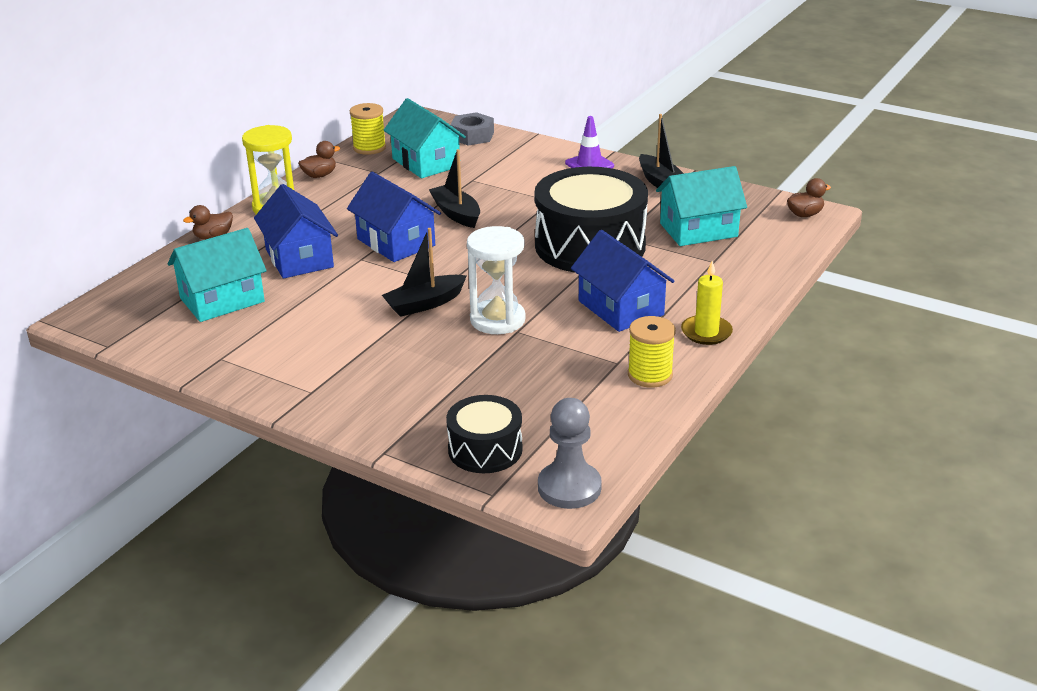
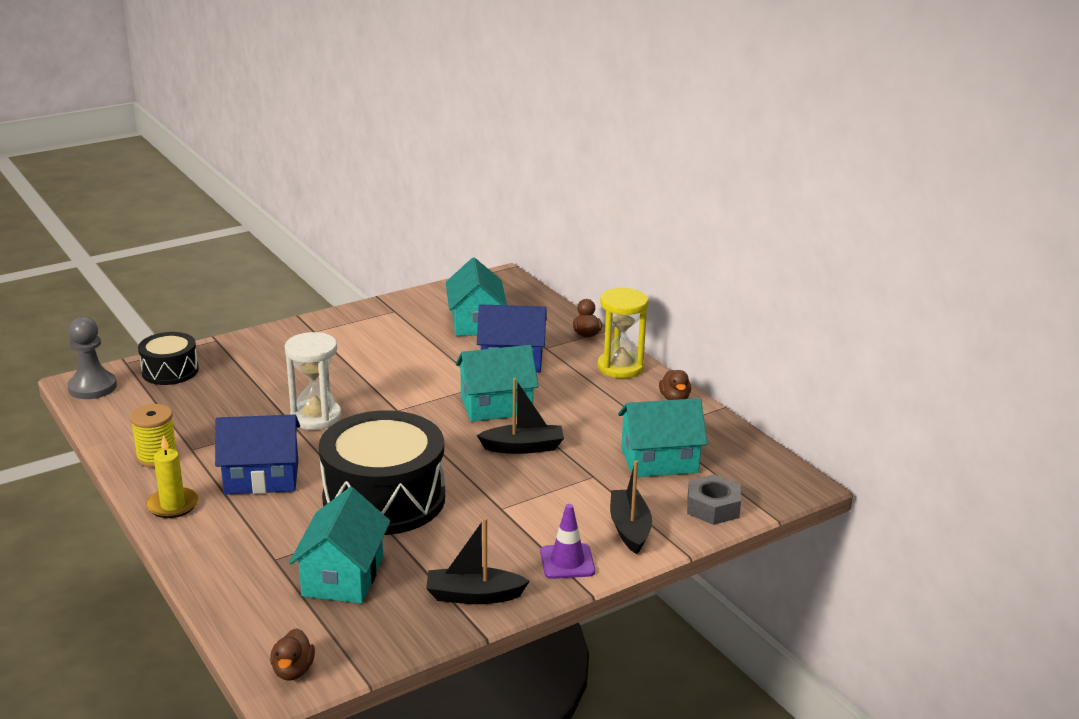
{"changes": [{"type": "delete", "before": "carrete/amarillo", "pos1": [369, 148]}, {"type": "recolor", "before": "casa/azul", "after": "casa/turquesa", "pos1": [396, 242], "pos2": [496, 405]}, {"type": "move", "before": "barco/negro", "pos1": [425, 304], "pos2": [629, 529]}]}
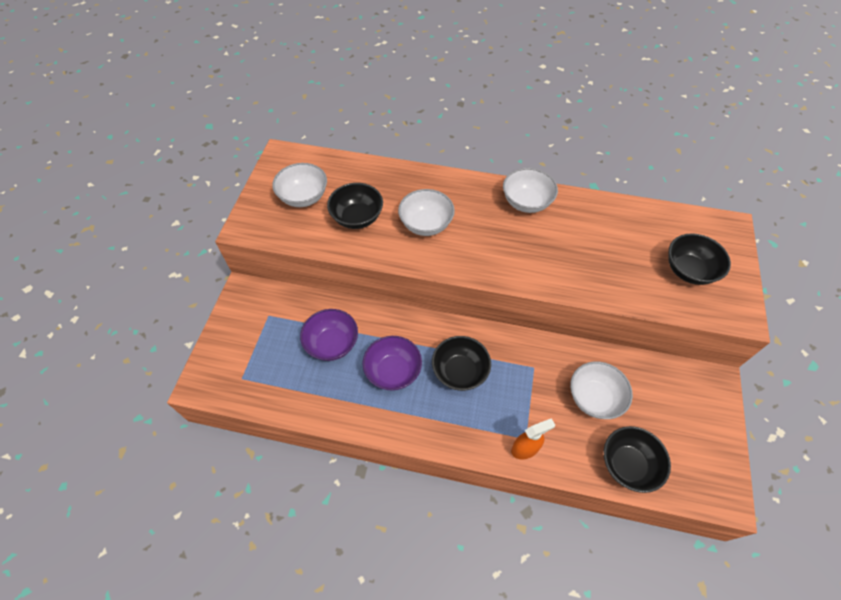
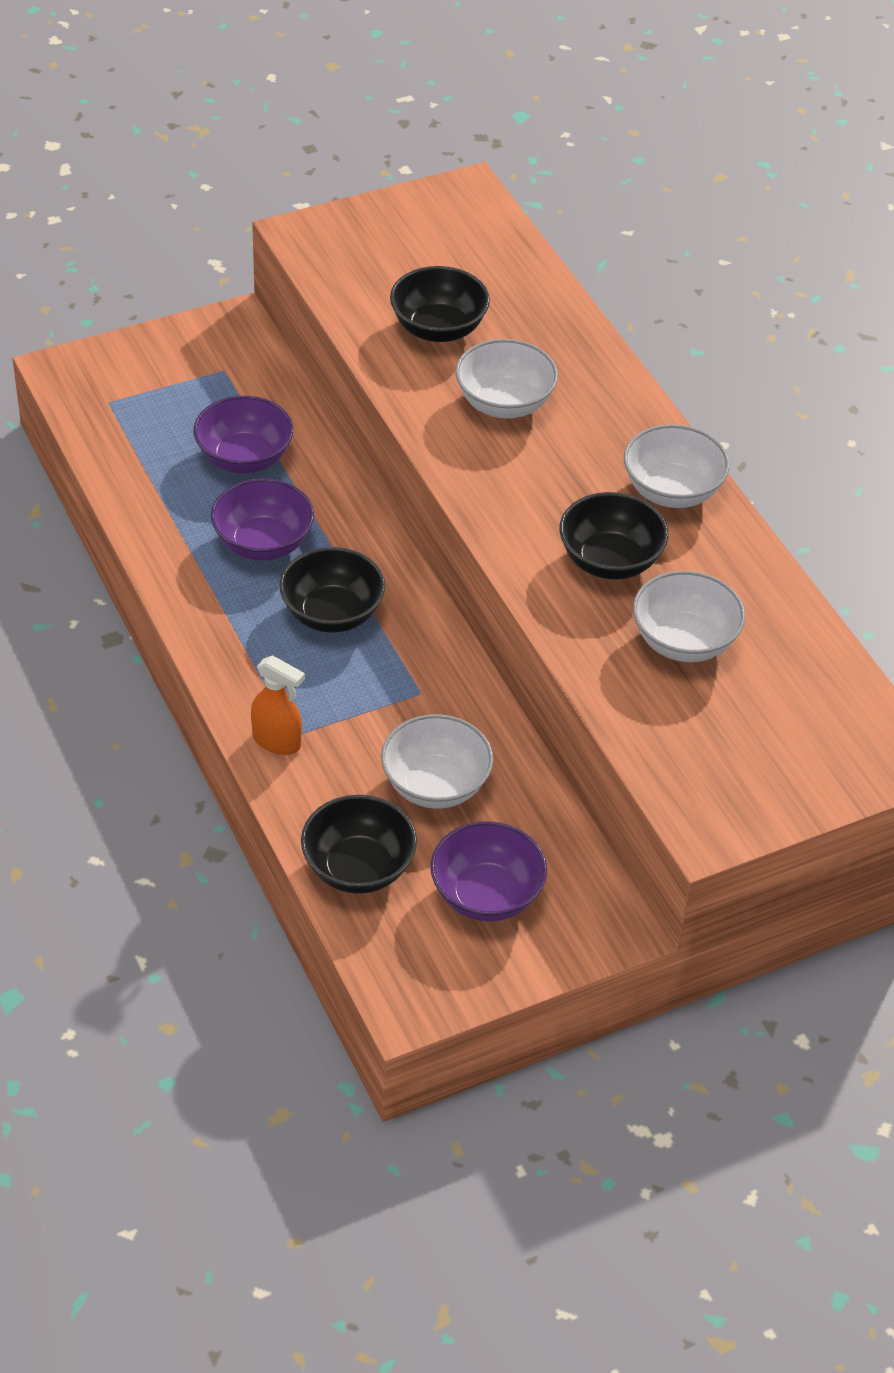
{"changes": [{"type": "move", "before": "cuenco/blanco", "pos1": [303, 197], "pos2": [684, 641]}, {"type": "move", "before": "cuenco/negro", "pos1": [689, 270], "pos2": [610, 561]}, {"type": "insert", "after": "cuenco/morado", "pos2": [486, 895]}]}
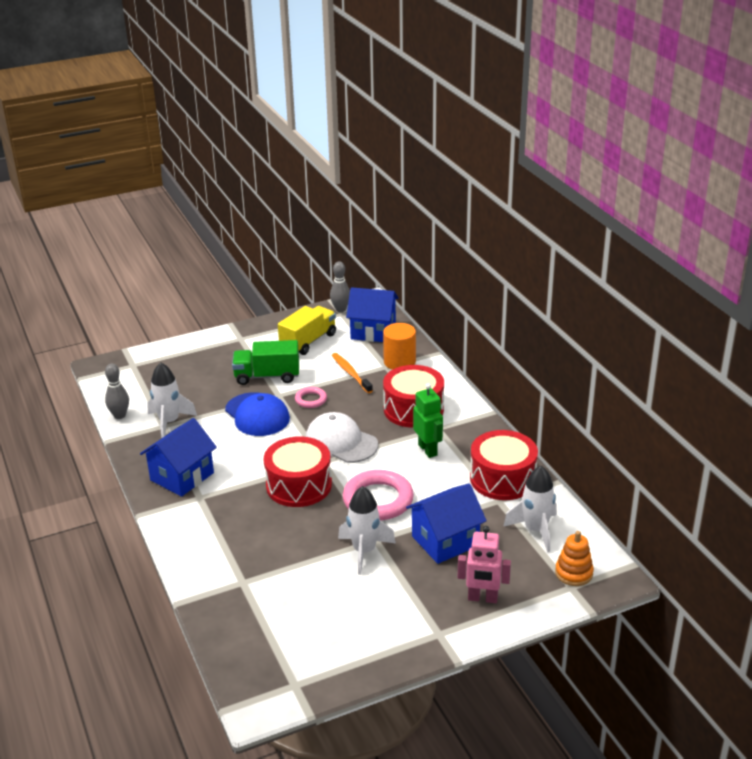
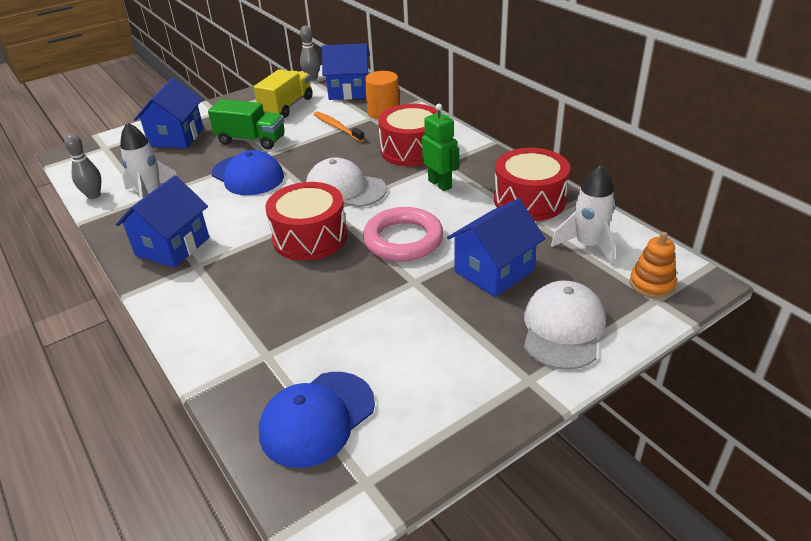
{"changes": [{"type": "rotate", "before": "camión/verde", "pos1": [267, 376], "pos2": [251, 140], "turn": -150}, {"type": "delete", "before": "anillo/rosa", "pos1": [311, 400]}, {"type": "delete", "before": "cohete/blanco", "pos1": [364, 551]}, {"type": "replace", "before": "robot/rosa", "after": "gorra/blanco", "pos1": [482, 598], "pos2": [563, 328]}, {"type": "insert", "after": "casa/azul", "pos2": [176, 137]}, {"type": "insert", "after": "gorra/azul", "pos2": [317, 418]}]}
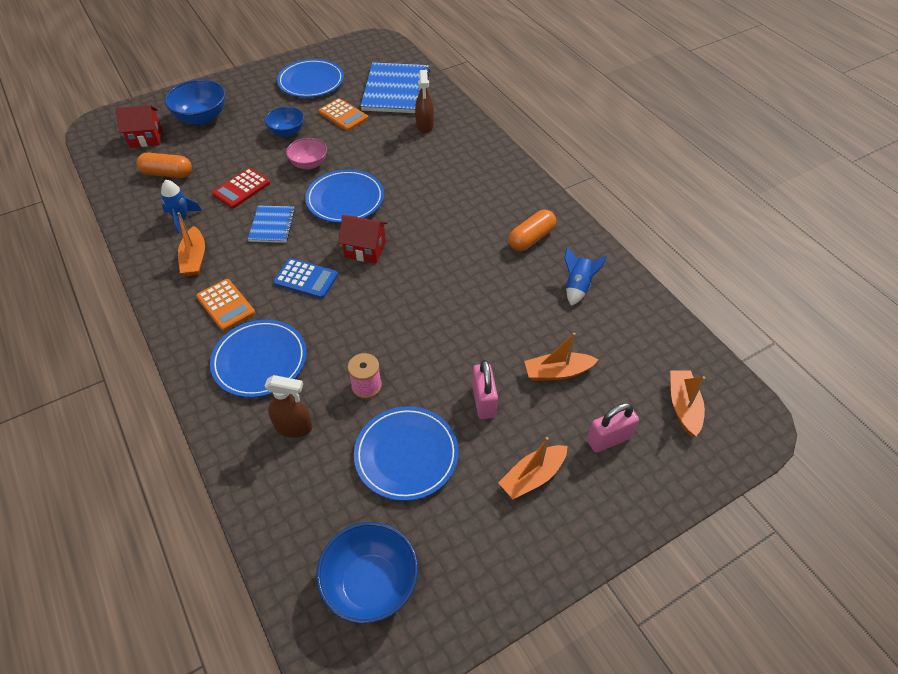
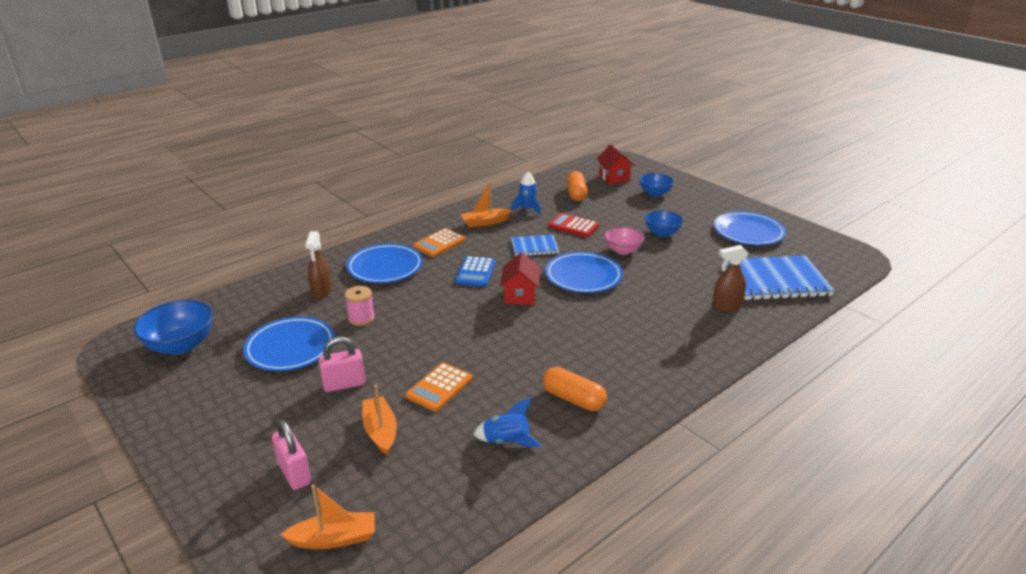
{"changes": [{"type": "resize", "before": "cuenco/azul", "pos1": [202, 118], "pos2": [655, 193], "scale": 0.65}, {"type": "move", "before": "calculadora/naranja", "pos1": [343, 115], "pos2": [439, 387]}, {"type": "delete", "before": "barco/naranja", "pos1": [532, 476]}]}
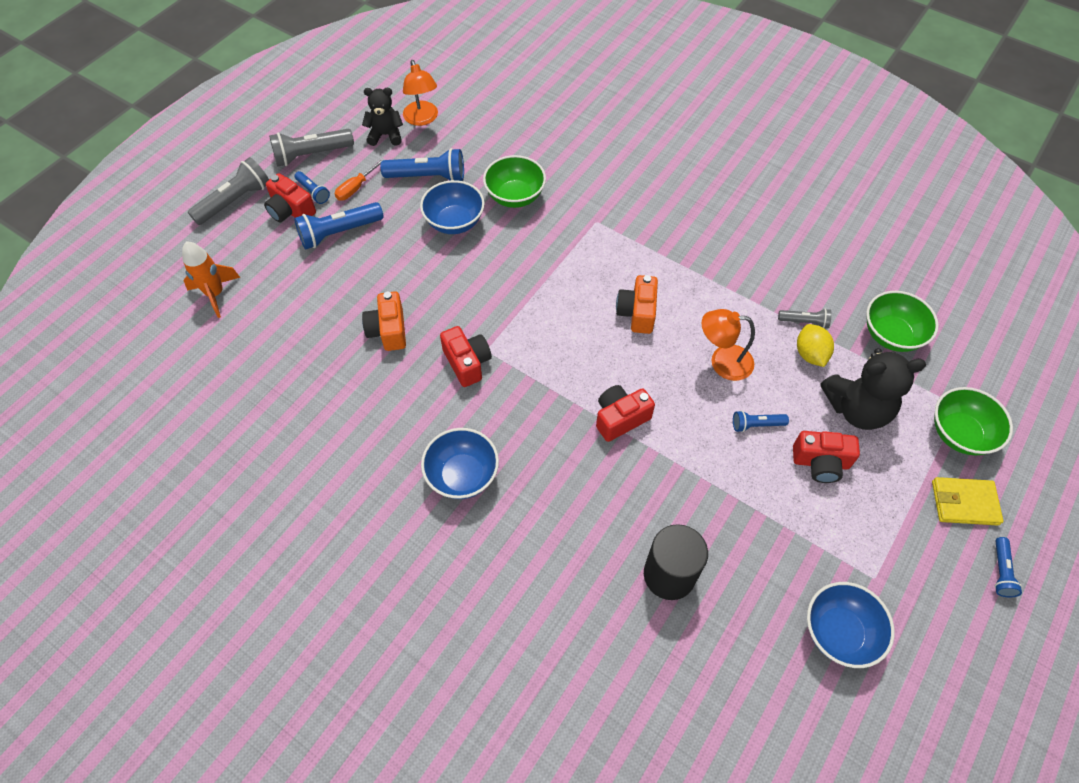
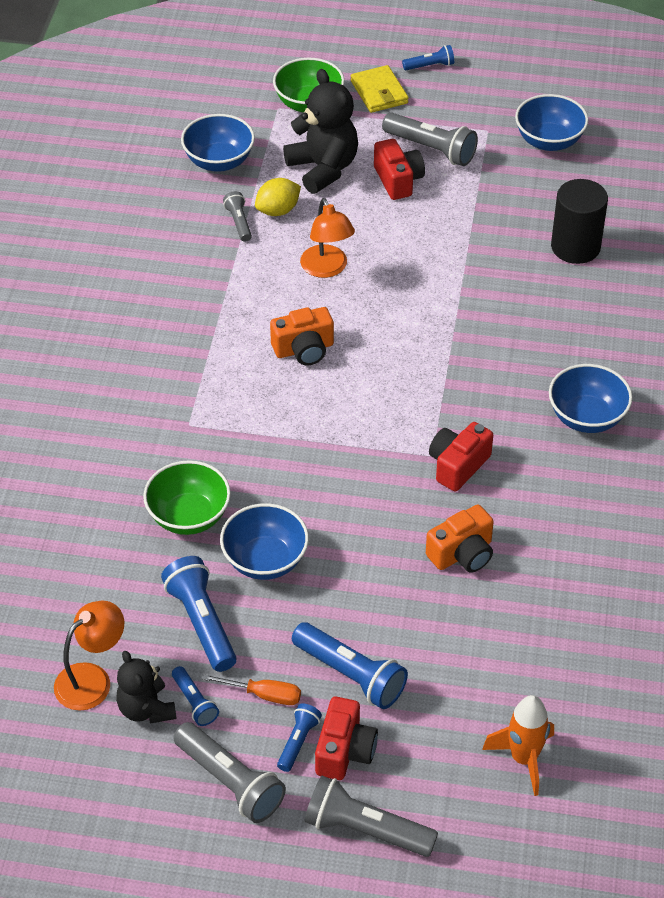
{"changes": [{"type": "recolor", "before": "cuenco/verde", "after": "cuenco/azul", "pos1": [891, 335], "pos2": [219, 161]}, {"type": "delete", "before": "cámara/rojo", "pos1": [620, 418]}, {"type": "move", "before": "lámpara de mano/azul", "pos1": [756, 425], "pos2": [194, 702]}, {"type": "insert", "after": "lámpara de mano/gris", "pos2": [431, 149]}]}
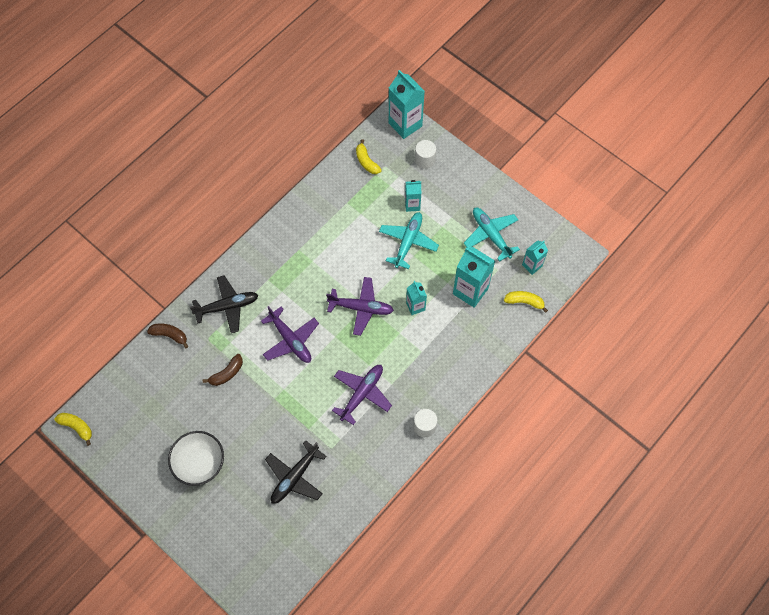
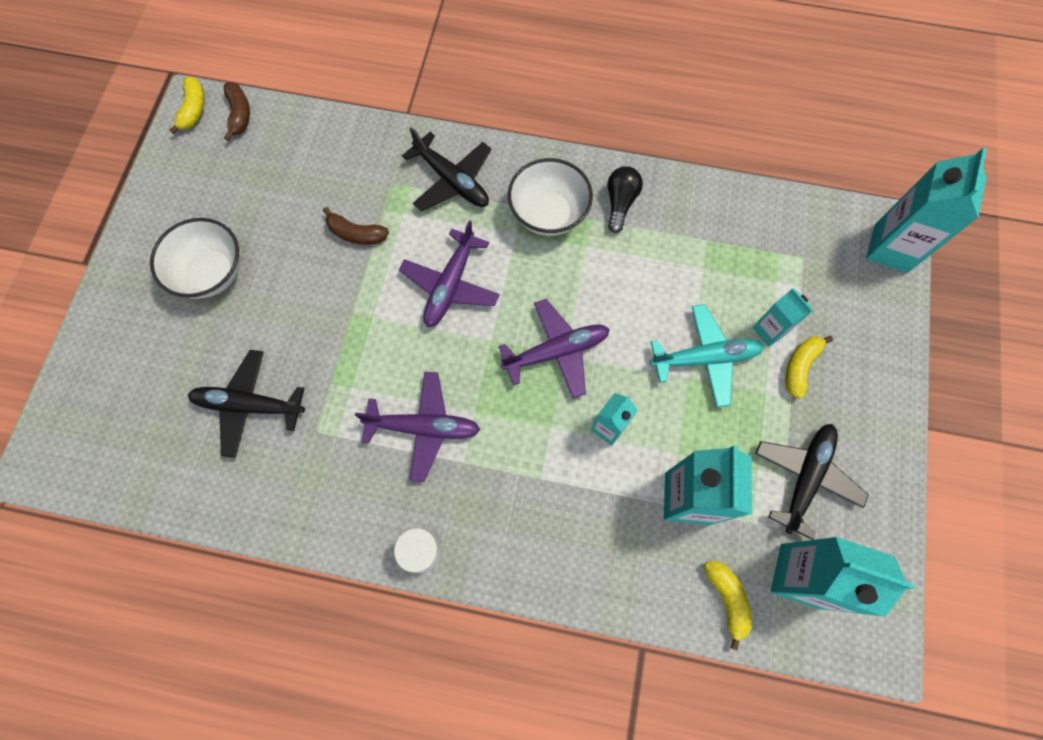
{"changes": [{"type": "move", "before": "plátano/amarillo", "pos1": [366, 162], "pos2": [800, 367]}, {"type": "delete", "before": "cilindro/blanco", "pos1": [425, 160]}, {"type": "recolor", "before": "avión/turquesa", "after": "avión/negro", "pos1": [491, 235], "pos2": [805, 477]}, {"type": "resize", "before": "cartón de leche/turquesa", "pos1": [532, 265], "pos2": [799, 576], "scale": 1.77}, {"type": "rotate", "before": "avión/morado", "pos1": [361, 308], "pos2": [557, 351], "turn": -90}, {"type": "move", "before": "plátano/marrón", "pos1": [170, 335], "pos2": [239, 114]}, {"type": "insert", "after": "cuenco/blanco", "pos2": [548, 214]}, {"type": "insert", "after": "bombilla/negro", "pos2": [620, 203]}]}
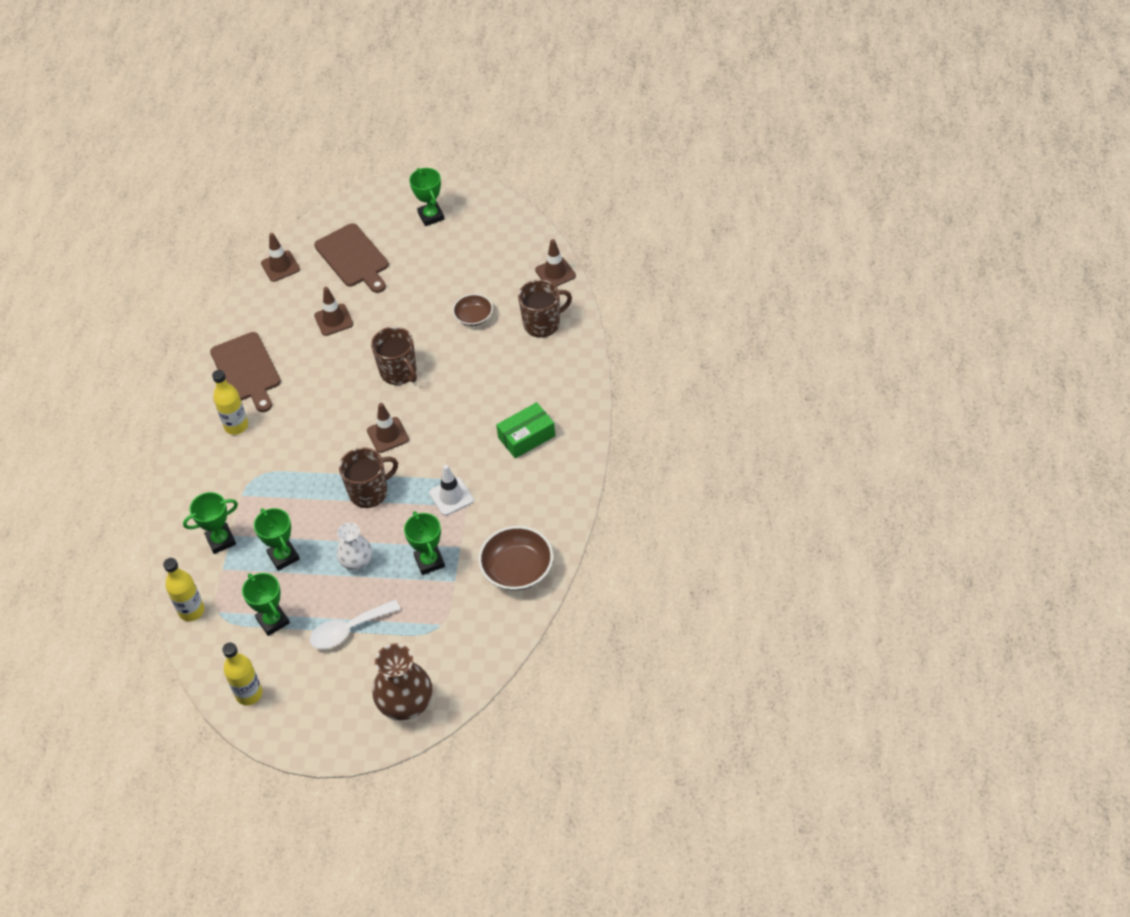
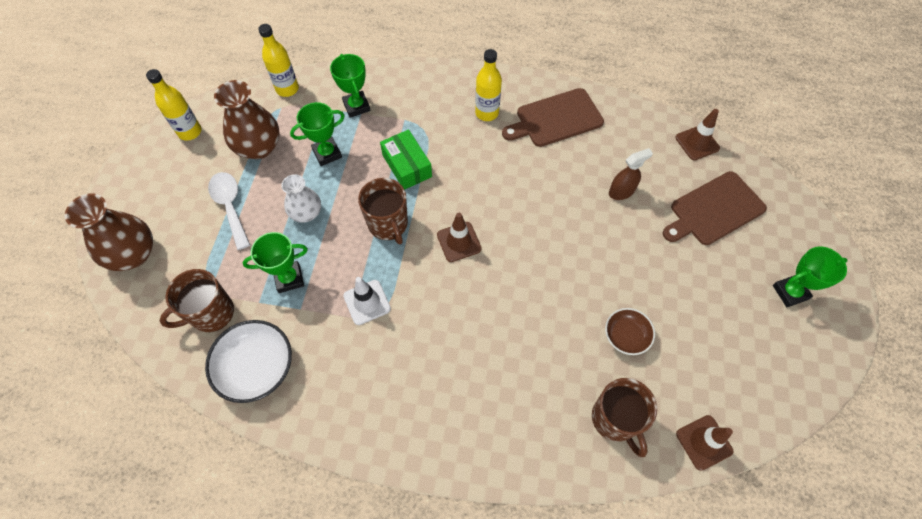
{"changes": [{"type": "replace", "before": "cono de tráfico/marrón", "after": "pulverizador/marrón", "pos1": [333, 320], "pos2": [621, 192]}, {"type": "move", "before": "taza/marrón", "pos1": [399, 372], "pos2": [211, 313]}, {"type": "move", "before": "caja/verde", "pos1": [526, 437], "pos2": [407, 166]}, {"type": "recolor", "before": "cuenco/marrón", "after": "cuenco/blanco", "pos1": [517, 569], "pos2": [256, 367]}, {"type": "replace", "before": "trofeo/verde", "after": "florero/marrón", "pos1": [273, 621], "pos2": [259, 147]}]}
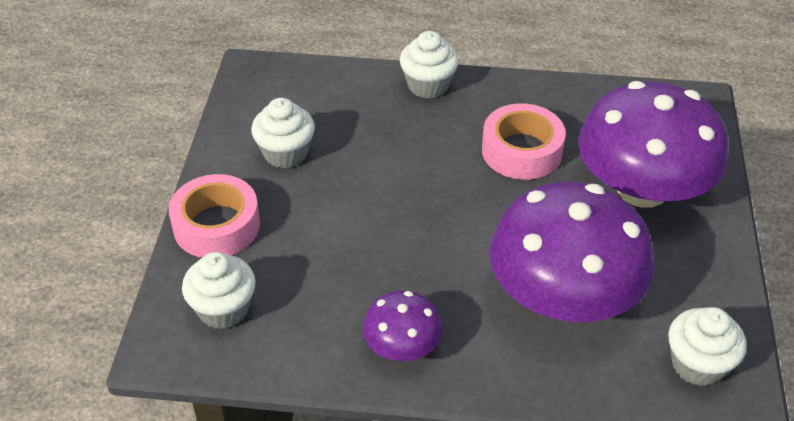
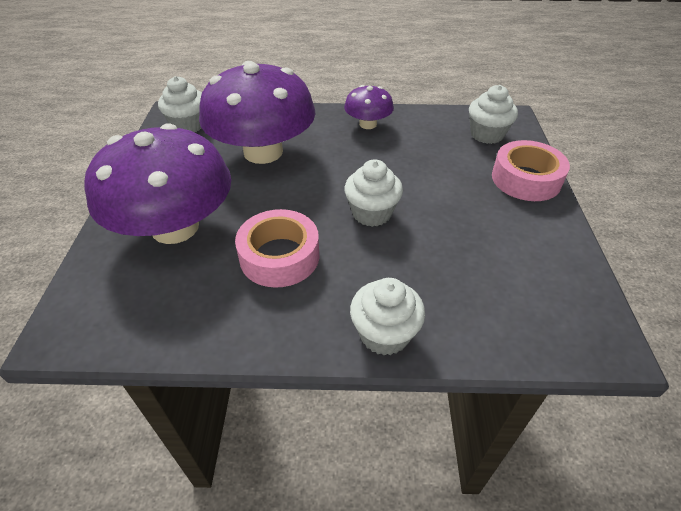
{"changes": [{"type": "move", "before": "magdalena/blanco", "pos1": [285, 153], "pos2": [371, 213]}]}
